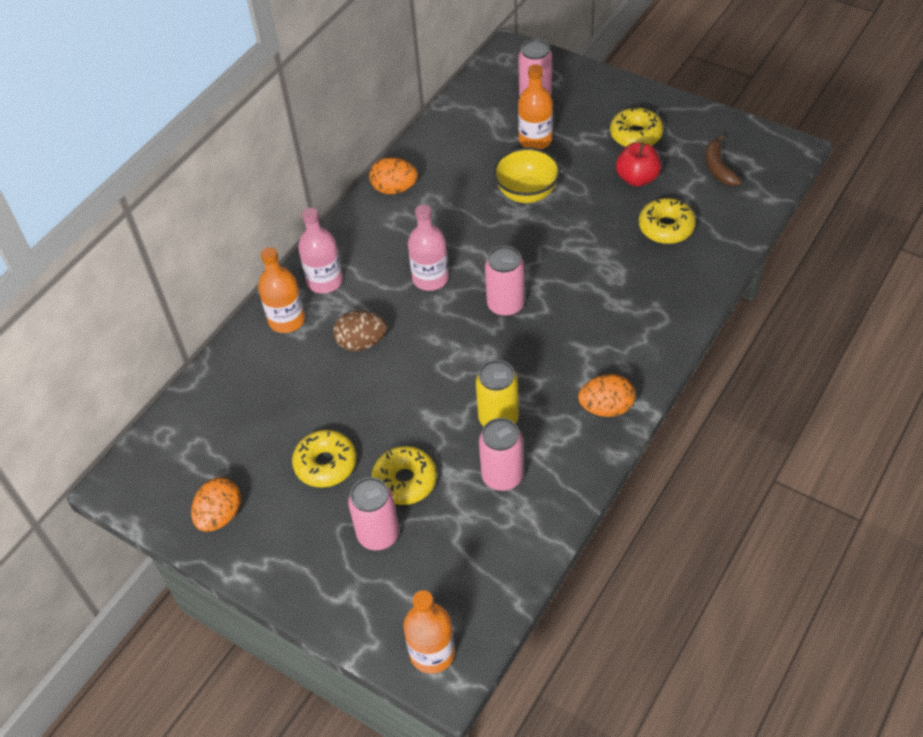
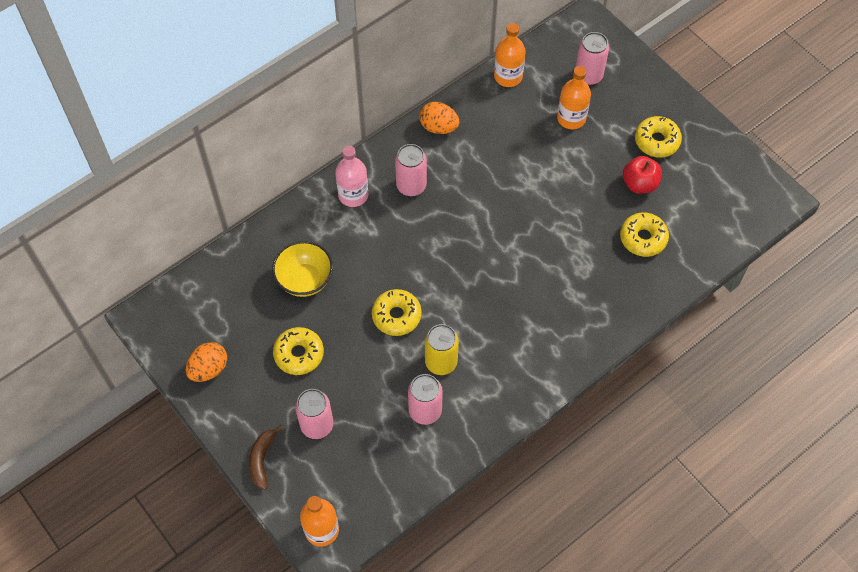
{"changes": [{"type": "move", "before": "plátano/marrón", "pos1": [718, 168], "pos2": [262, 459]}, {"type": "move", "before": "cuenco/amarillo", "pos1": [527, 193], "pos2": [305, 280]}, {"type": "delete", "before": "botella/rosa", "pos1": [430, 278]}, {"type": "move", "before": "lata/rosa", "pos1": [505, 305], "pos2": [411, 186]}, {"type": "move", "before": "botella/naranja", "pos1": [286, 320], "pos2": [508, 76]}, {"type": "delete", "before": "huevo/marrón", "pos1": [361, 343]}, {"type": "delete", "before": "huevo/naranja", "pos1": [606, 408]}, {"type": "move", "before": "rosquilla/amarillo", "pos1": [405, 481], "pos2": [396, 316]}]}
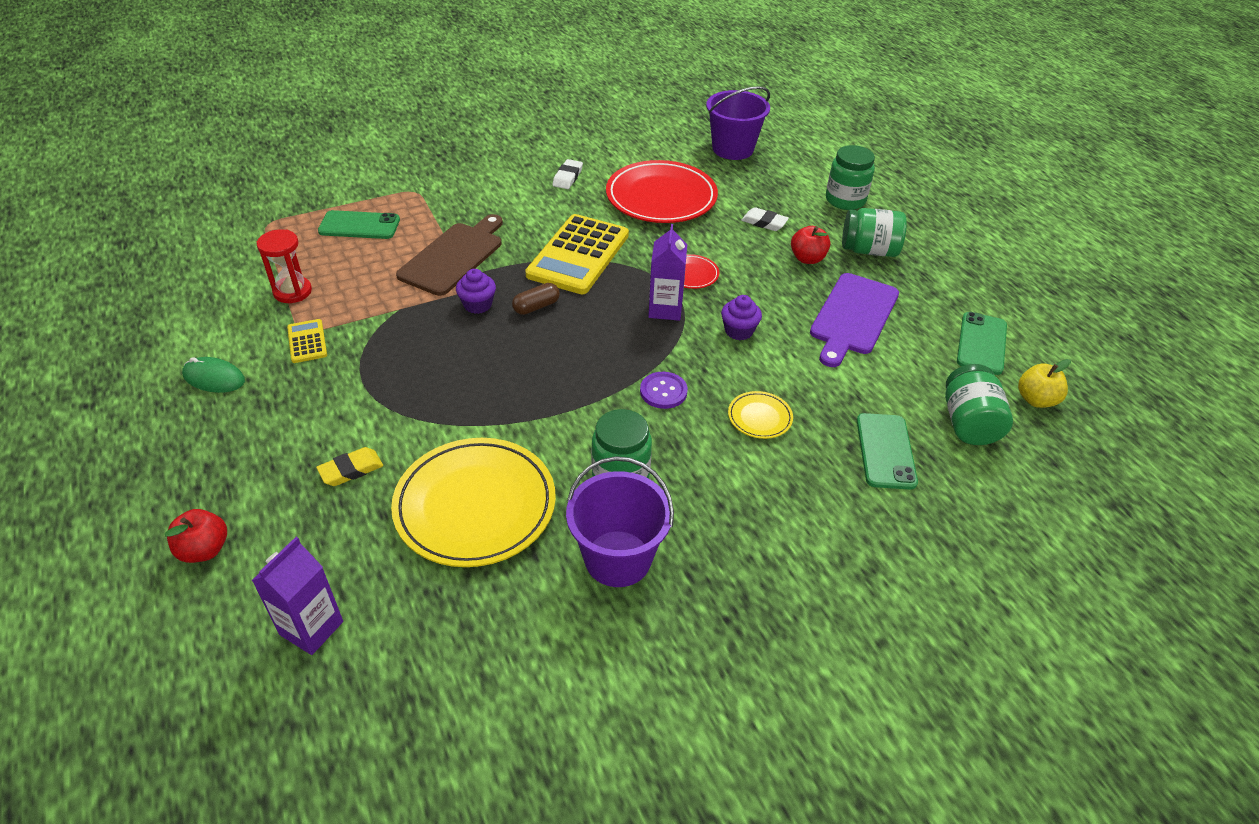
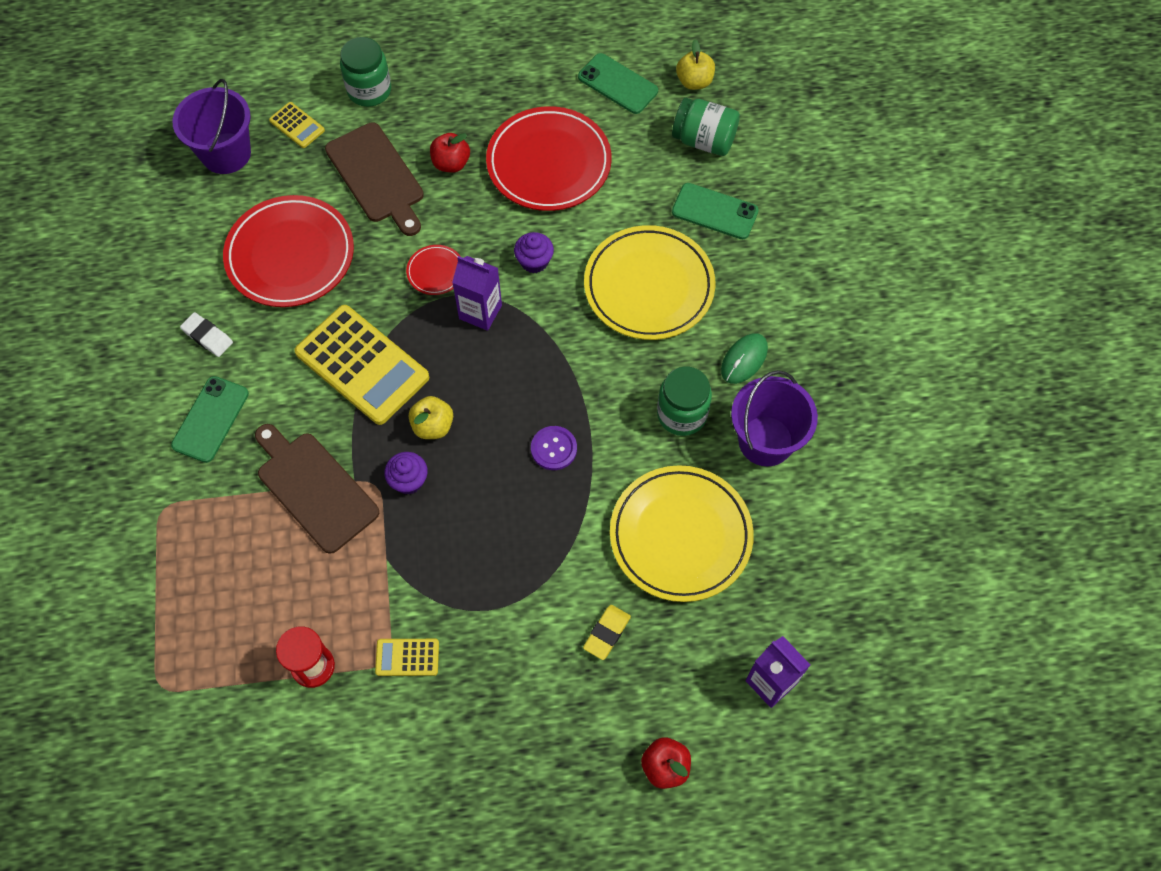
{"changes": [{"type": "replace", "before": "goma de borrar/blanco", "after": "tabla de cortar/marrón", "pos1": [764, 222], "pos2": [377, 177]}, {"type": "delete", "before": "tarro/verde", "pos1": [869, 250]}, {"type": "move", "before": "móvil/verde", "pos1": [359, 226], "pos2": [210, 419]}, {"type": "replace", "before": "tabla de cortar/morado", "after": "plato/rojo", "pos1": [853, 317], "pos2": [549, 163]}, {"type": "replace", "before": "cápsula/marrón", "after": "manzana/amarillo", "pos1": [536, 307], "pos2": [433, 426]}, {"type": "move", "before": "ratón/verde", "pos1": [214, 378], "pos2": [744, 359]}, {"type": "move", "before": "botón/morado", "pos1": [663, 391], "pos2": [553, 449]}, {"type": "resize", "before": "plato/amarillo", "pos1": [759, 417], "pos2": [649, 286], "scale": 2.24}, {"type": "rotate", "before": "goma de borrar/amarillo", "pos1": [351, 470], "pos2": [606, 633], "turn": 45}, {"type": "insert", "after": "calculadora/amarillo", "pos2": [297, 125]}]}
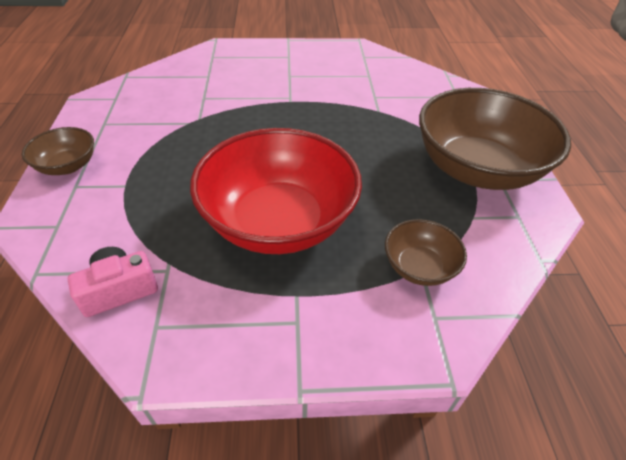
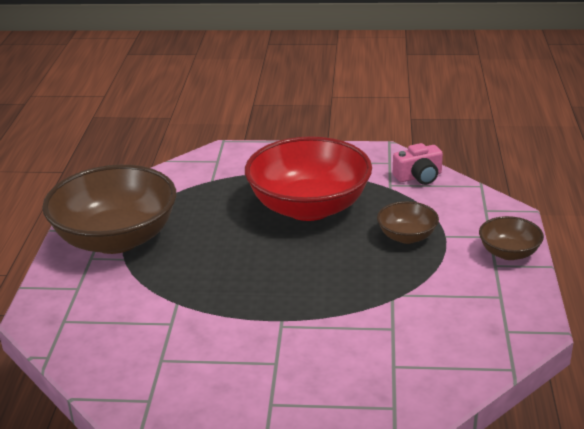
{"changes": [{"type": "move", "before": "cuenco/marrón", "pos1": [419, 267], "pos2": [407, 236]}]}
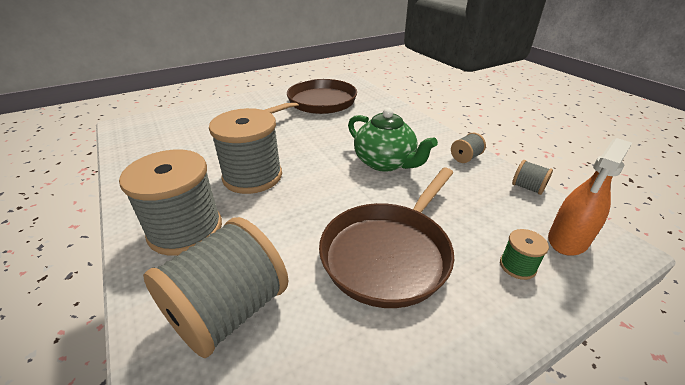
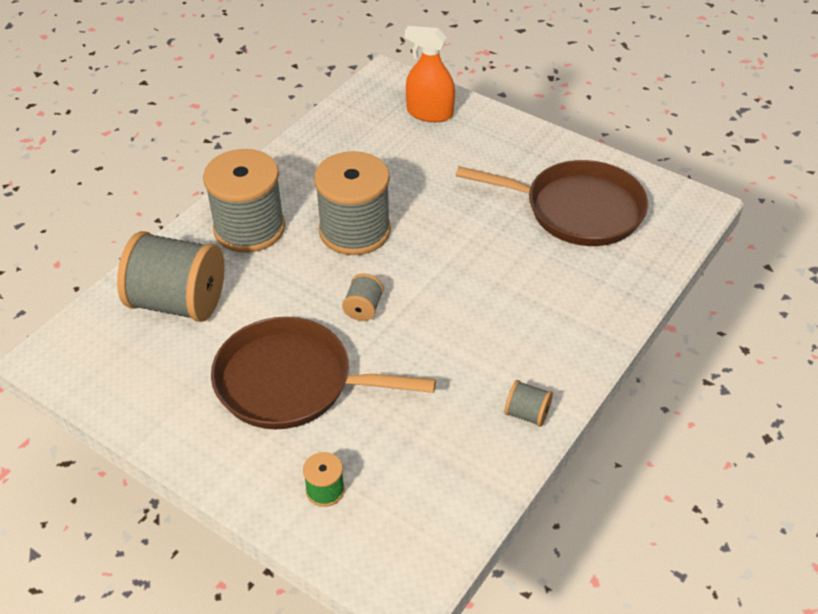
{"changes": [{"type": "delete", "before": "tetera/verde", "pos1": [385, 162]}, {"type": "move", "before": "pulverizador/naranja", "pos1": [568, 240], "pos2": [429, 113]}, {"type": "move", "before": "carrete/gris", "pos1": [527, 188], "pos2": [363, 308]}]}
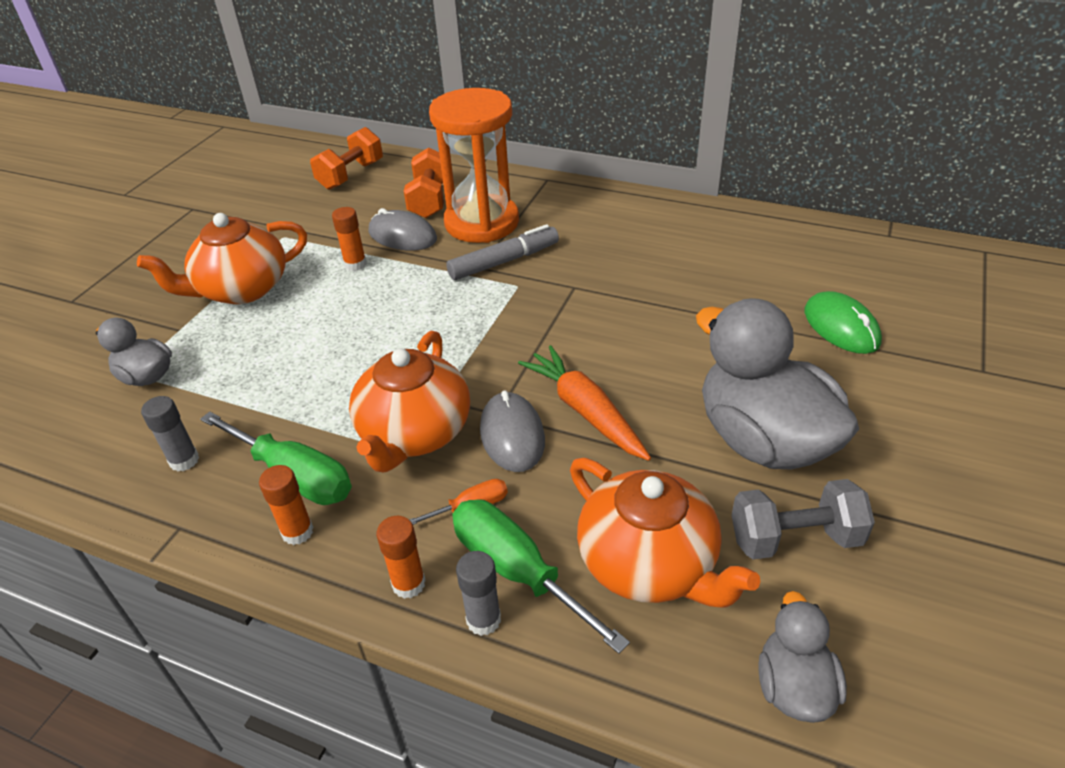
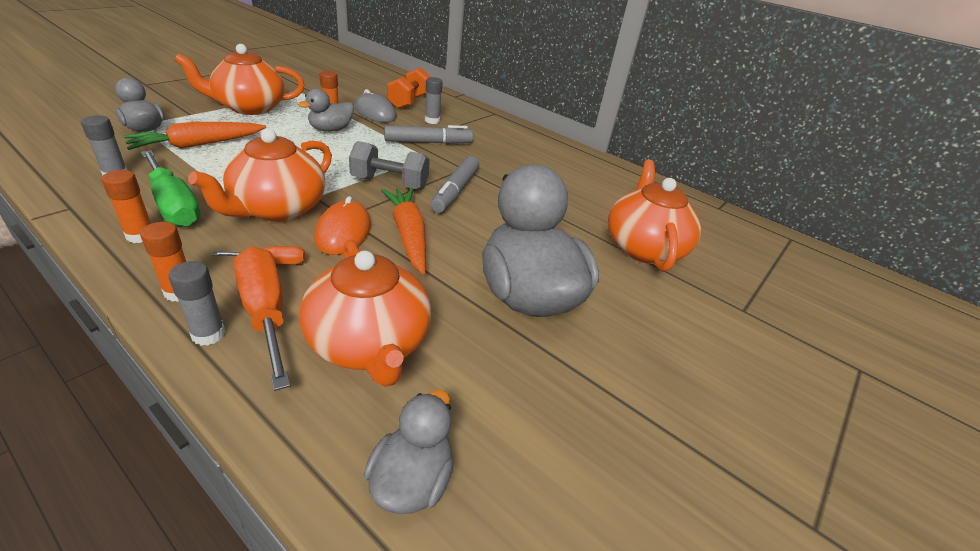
{"changes": [{"type": "replace", "before": "reloj de arena/naranja", "after": "barra de pegamento/gris", "pos1": [482, 223], "pos2": [432, 121]}, {"type": "delete", "before": "mancuerna/naranja", "pos1": [351, 175]}, {"type": "replace", "before": "ratón/verde", "after": "tetera/naranja", "pos1": [841, 327], "pos2": [643, 247]}, {"type": "recolor", "before": "ratón/gris", "after": "ratón/naranja", "pos1": [512, 435], "pos2": [343, 231]}, {"type": "move", "before": "mancuerna/gris", "pos1": [794, 538], "pos2": [390, 183]}, {"type": "recolor", "before": "destornillador/verde", "after": "destornillador/naranja", "pos1": [517, 571], "pos2": [265, 312]}, {"type": "insert", "after": "pato/gris", "pos2": [331, 130]}, {"type": "insert", "after": "zanahoria/naranja", "pos2": [198, 145]}, {"type": "insert", "after": "rotulador/gris", "pos2": [455, 191]}]}
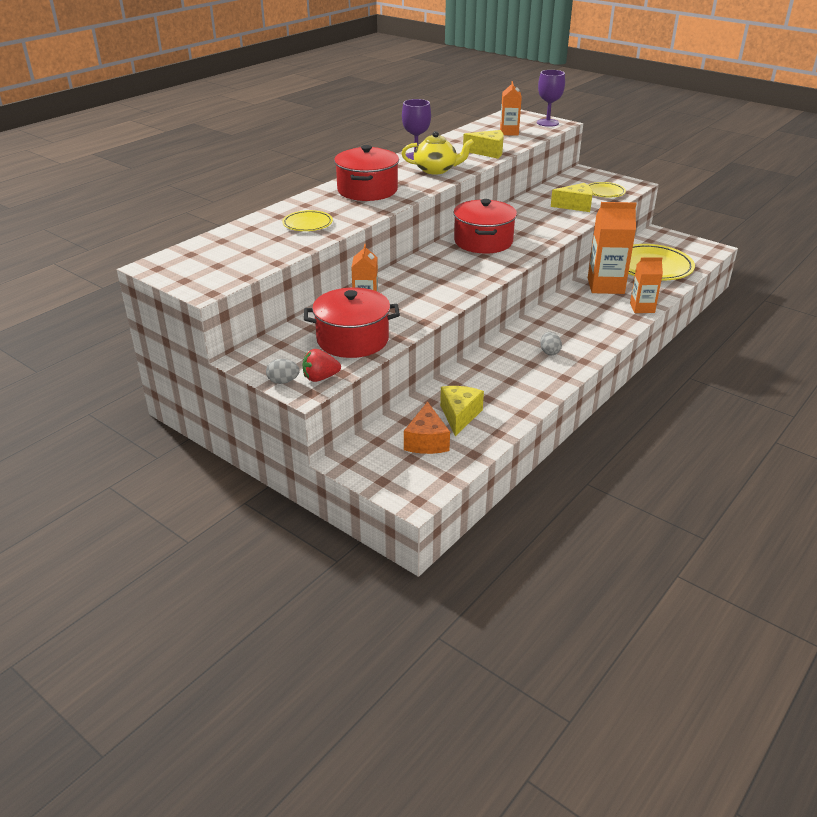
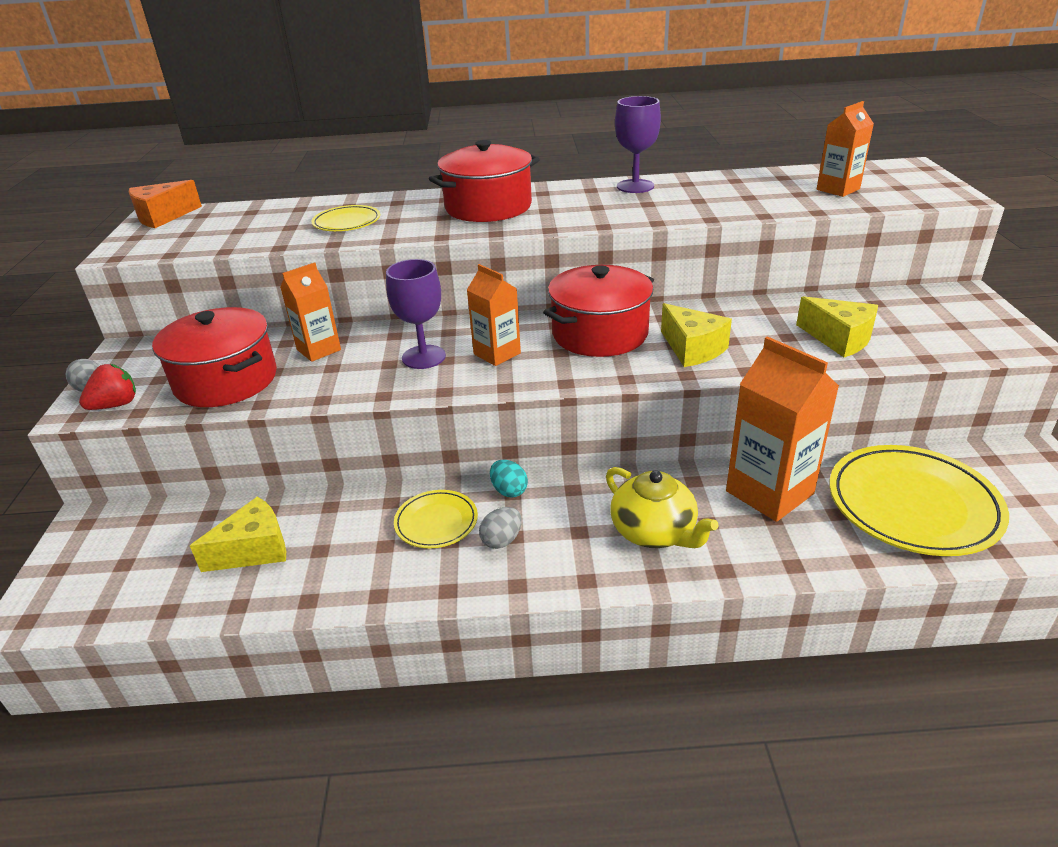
{"changes": [{"type": "move", "before": "copa/morado", "pos1": [547, 123], "pos2": [423, 357]}, {"type": "move", "before": "queso/amarillo", "pos1": [488, 152], "pos2": [692, 349]}, {"type": "move", "before": "tetera/amarillo", "pos1": [436, 170], "pos2": [654, 532]}, {"type": "move", "before": "plato/amarillo", "pos1": [604, 192], "pos2": [436, 522]}, {"type": "move", "before": "cartón de leche/naranja", "pos1": [642, 308], "pos2": [497, 353]}, {"type": "rotate", "before": "fresa/rojo", "pos1": [320, 378], "pos2": [116, 405], "turn": 105}, {"type": "move", "before": "queso/naranja", "pos1": [426, 441], "pos2": [163, 217]}, {"type": "insert", "after": "huevo/turquesa", "pos2": [509, 491]}]}
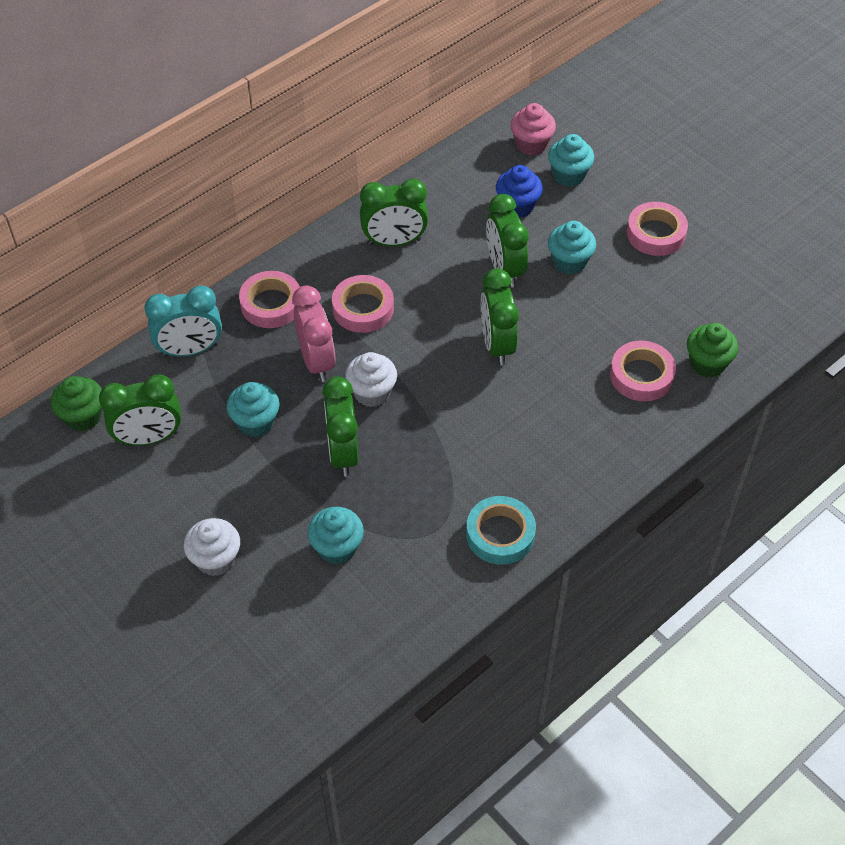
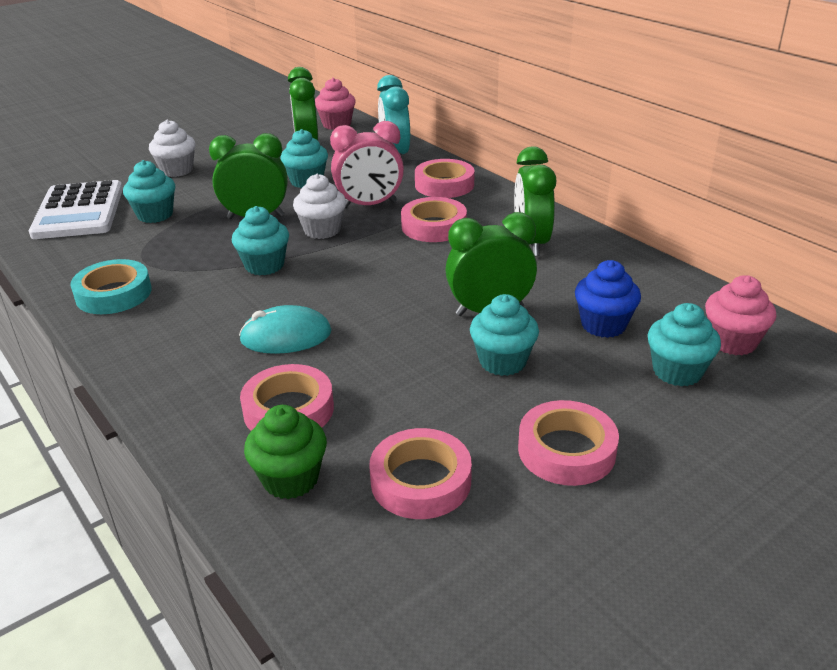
{"changes": [{"type": "delete", "before": "despertador/verde", "pos1": [497, 344]}, {"type": "recolor", "before": "magdalena/verde", "after": "magdalena/rosa", "pos1": [83, 417], "pos2": [336, 124]}, {"type": "insert", "after": "calculadora/blanco", "pos2": [79, 211]}, {"type": "insert", "after": "magdalena/turquesa", "pos2": [264, 265]}, {"type": "insert", "after": "ratón/turquesa", "pos2": [286, 336]}, {"type": "insert", "after": "cinta adhesiva/rosa", "pos2": [421, 481]}]}
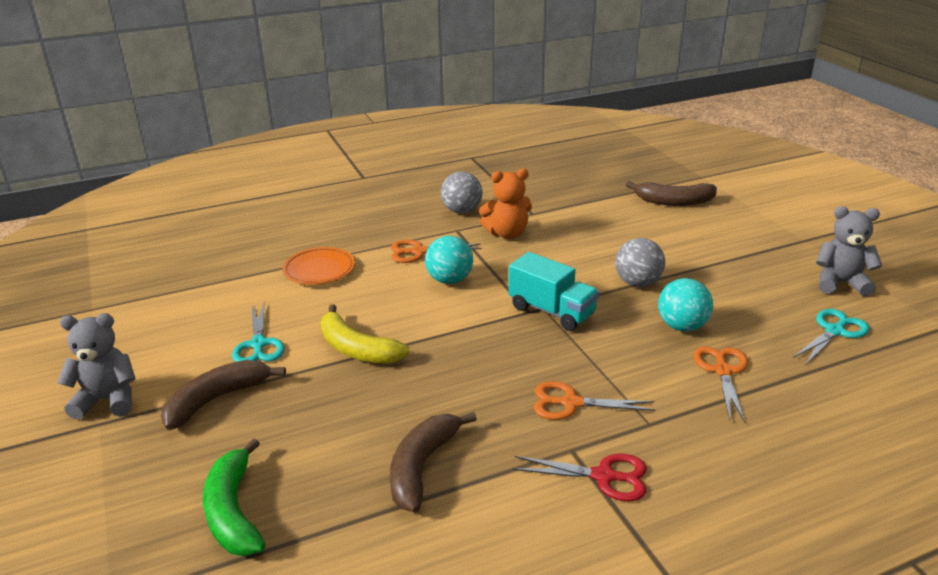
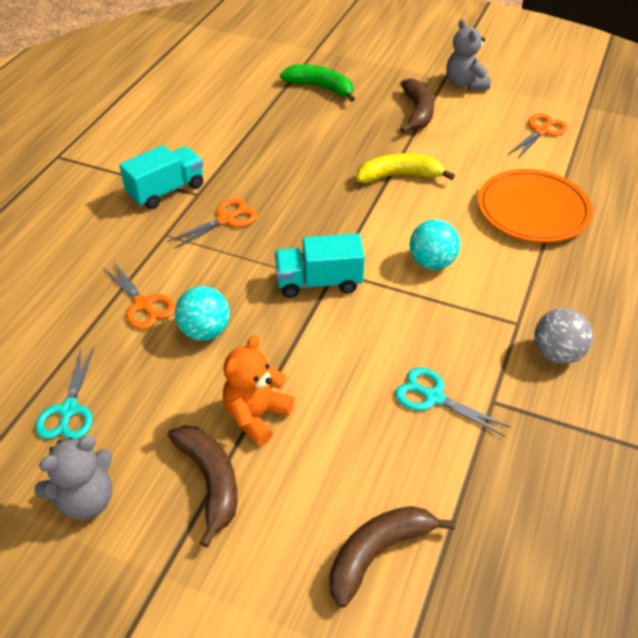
{"changes": [{"type": "move", "before": "osito/naranja", "pos1": [507, 233], "pos2": [256, 416]}, {"type": "delete", "before": "pelota/gris", "pos1": [637, 283]}, {"type": "move", "before": "tijeras/naranja", "pos1": [419, 252], "pos2": [541, 131]}, {"type": "resize", "before": "plato/naranja", "pos1": [319, 270], "pos2": [532, 211], "scale": 1.58}, {"type": "move", "before": "tijeras/turquesa", "pos1": [258, 344], "pos2": [433, 397]}, {"type": "rotate", "before": "osito/gris", "pos1": [108, 400], "pos2": [465, 84], "turn": 120}, {"type": "move", "before": "plátano/marrón", "pos1": [422, 467], "pos2": [210, 481]}, {"type": "replace", "before": "tijeras/rojo", "after": "camión/turquesa", "pos1": [604, 476], "pos2": [166, 191]}]}
